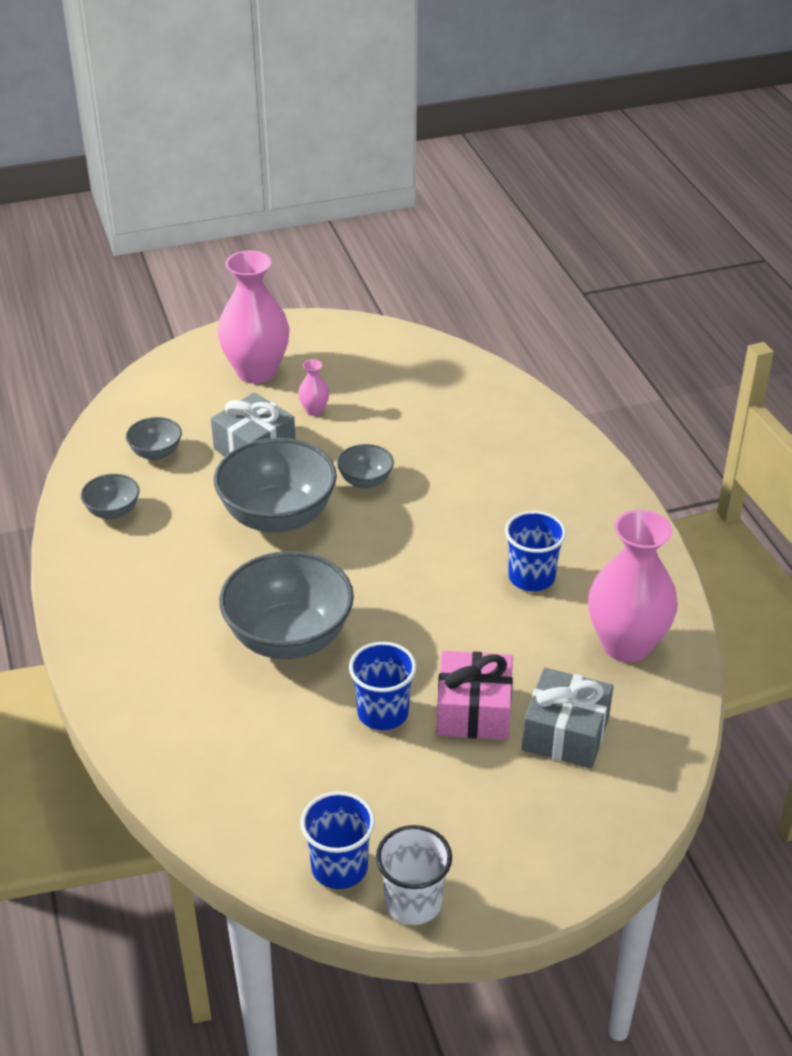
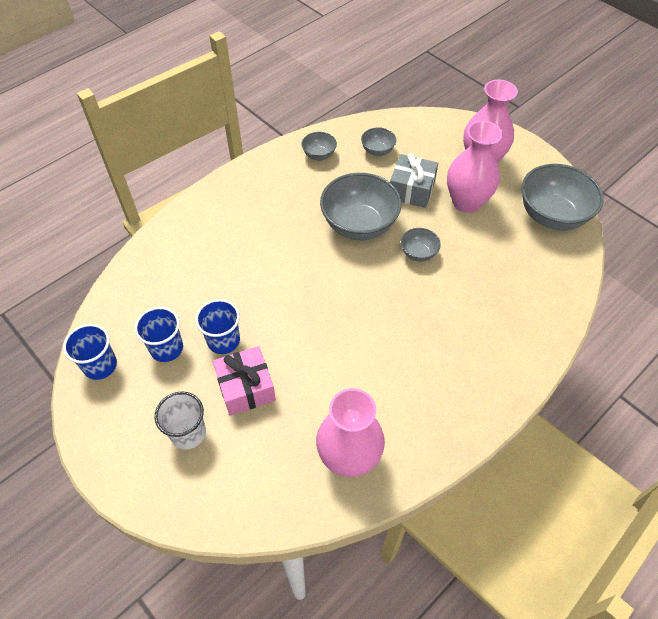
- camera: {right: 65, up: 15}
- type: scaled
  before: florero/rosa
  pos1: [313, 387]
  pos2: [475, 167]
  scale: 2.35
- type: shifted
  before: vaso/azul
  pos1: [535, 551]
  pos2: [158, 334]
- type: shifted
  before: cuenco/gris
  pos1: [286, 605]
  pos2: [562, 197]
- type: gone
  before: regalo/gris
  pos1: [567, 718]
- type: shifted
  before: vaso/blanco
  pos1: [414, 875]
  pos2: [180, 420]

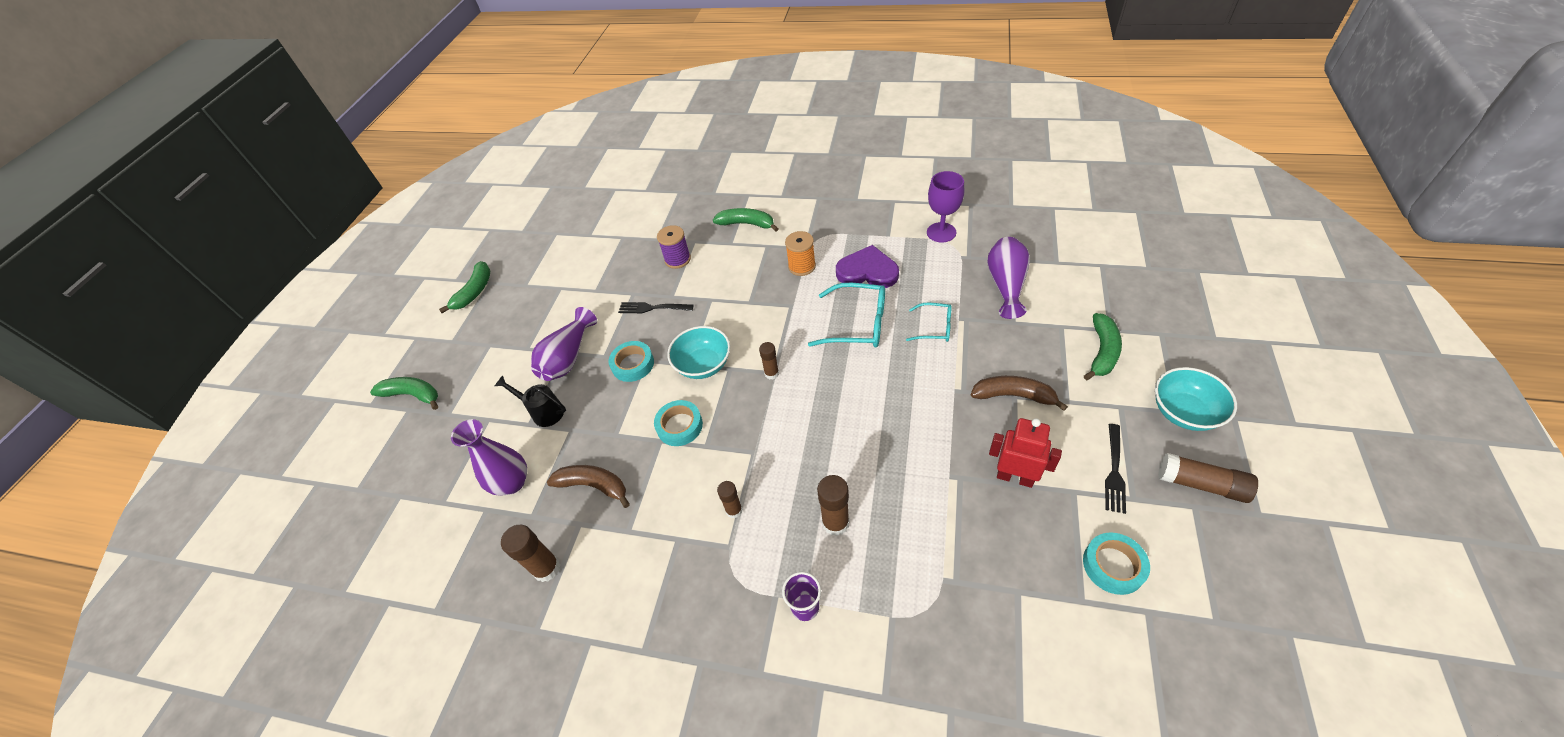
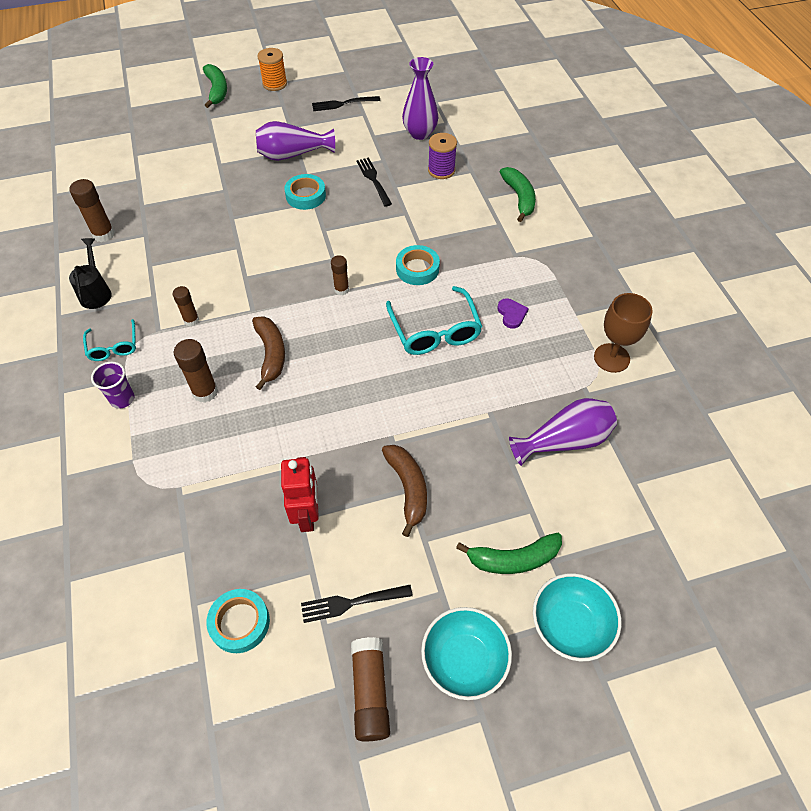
- camera: {right: 55, up: 5}
- type: repainted
  before: copa/morado
  after: copa/marrón
  pos1: [945, 206]
  pos2: [623, 333]
- type: shifted
  before: carrete/naranja
  pos1: [800, 253]
  pos2: [272, 69]
- type: scaled
  before: corazón/morado
  pos1: [867, 266]
  pos2: [513, 313]
  scale: 0.5
- type: gone
  before: plátano/verde
  pos1: [464, 287]
- type: shifted
  before: gafas/turquesa
  pos1: [928, 322]
  pos2: [109, 340]
- type: shifted
  before: cuenco/turquesa
  pos1: [698, 352]
  pos2: [577, 617]
- type: shifted
  before: regadera/negro
  pos1: [530, 401]
  pos2: [90, 273]
- type: shifted
  before: cinta adhesiva/turquesa
  pos1: [678, 423]
  pos2: [418, 265]
- type: shifted
  before: florero/morado
  pos1: [489, 457]
  pos2: [420, 98]
- type: shifted
  before: plátano/marrón
  pos1: [588, 486]
  pos2: [268, 353]
- type: new
  after: tenedor/negro
  pos2: [346, 103]

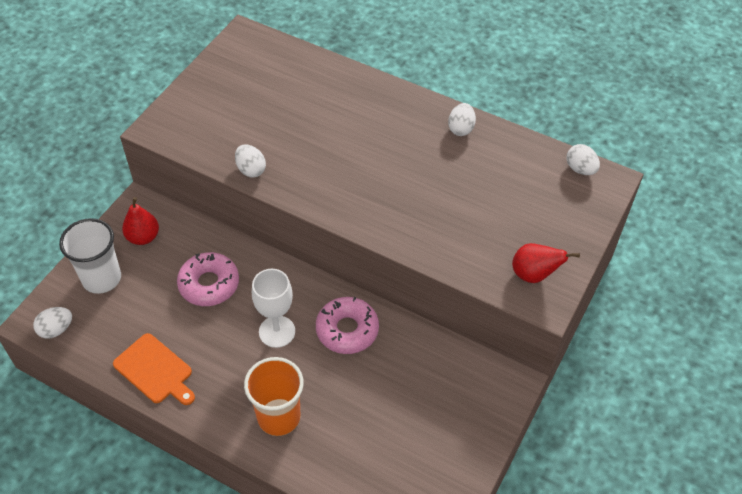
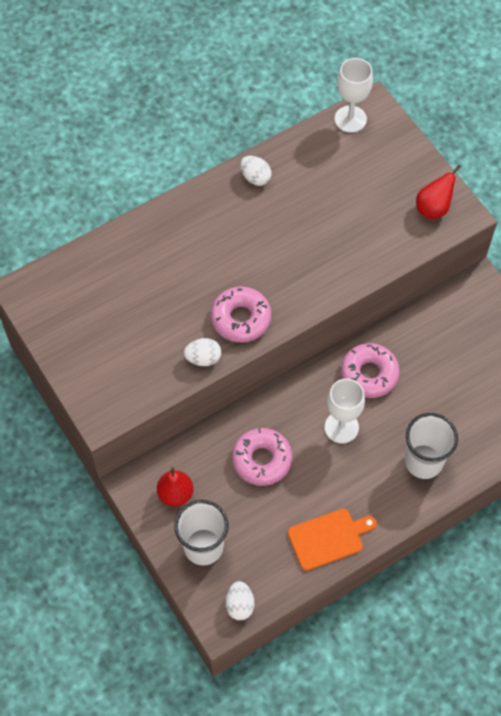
- camera: {right: -60, up: 10}
- type: swapped
  before: huevo/blanco
  after: copa/blanco
  pos1: [583, 159]
  pos2: [354, 95]
- type: repainted
  before: vaso/naranja
  after: vaso/blanco
  pos1: [274, 396]
  pos2: [431, 446]
- type: new
  after: rosquilla/rosa
  pos2: [241, 314]

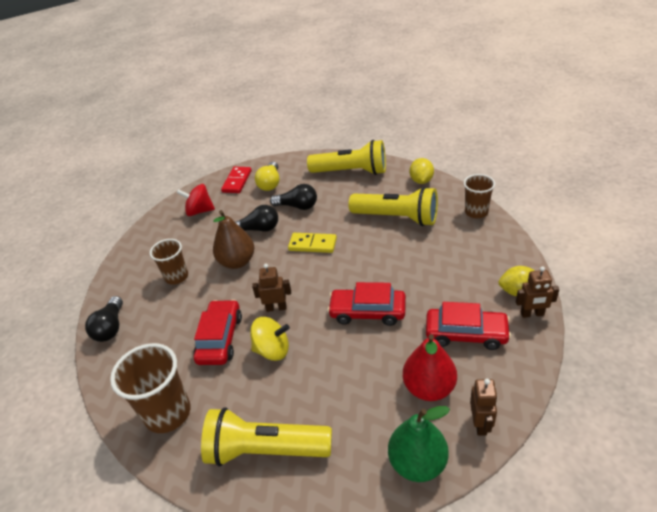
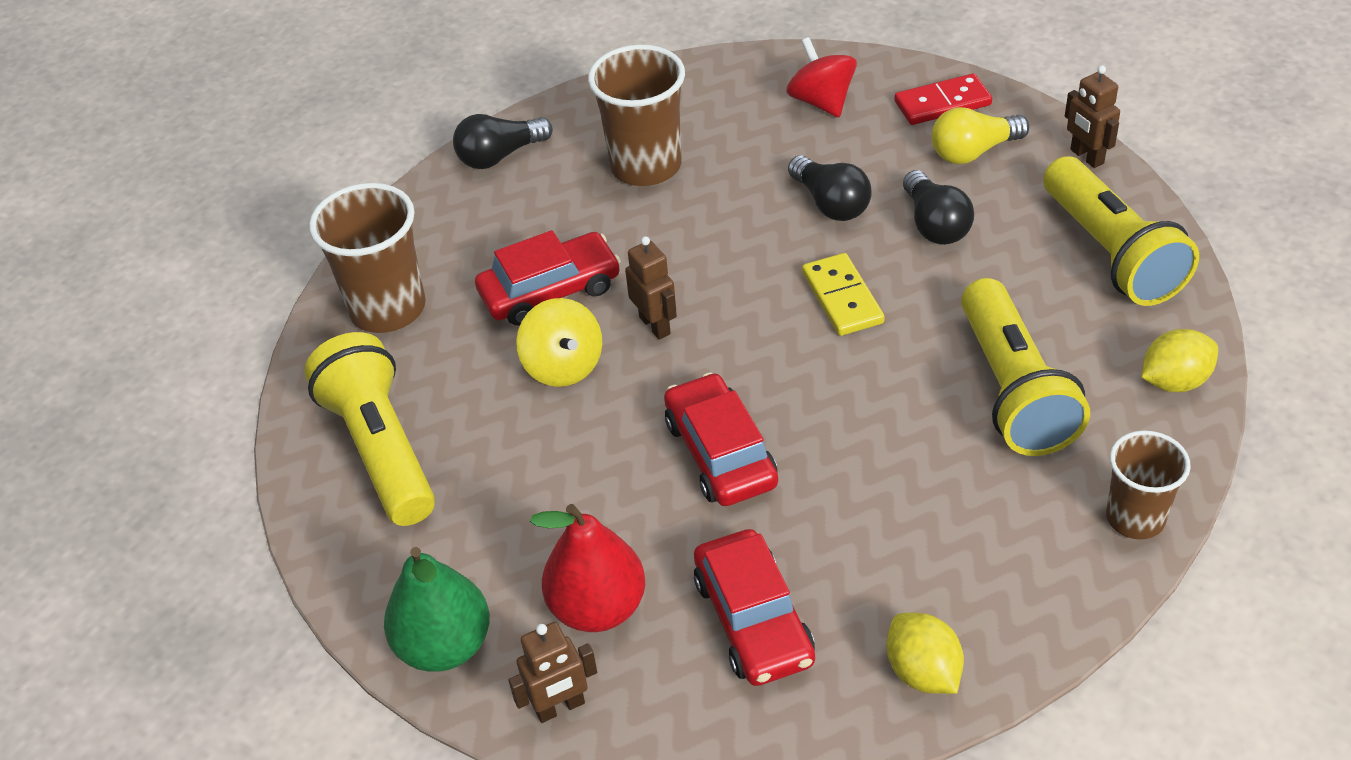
- camera: {right: 60, up: 5}
- type: gone
  before: pera/marrón
  pos1: [233, 239]
- type: scaled
  before: vaso/marrón
  pos1: [169, 262]
  pos2: [636, 115]
  scale: 1.56
- type: shifted
  before: robot/marrón
  pos1: [537, 292]
  pos2: [1092, 116]

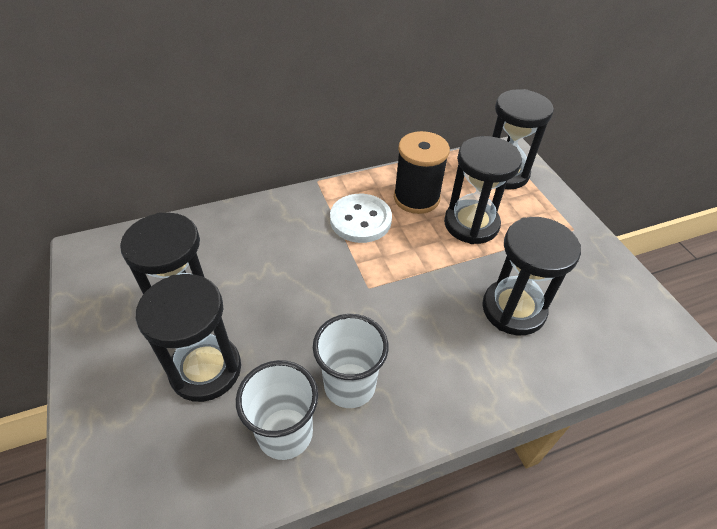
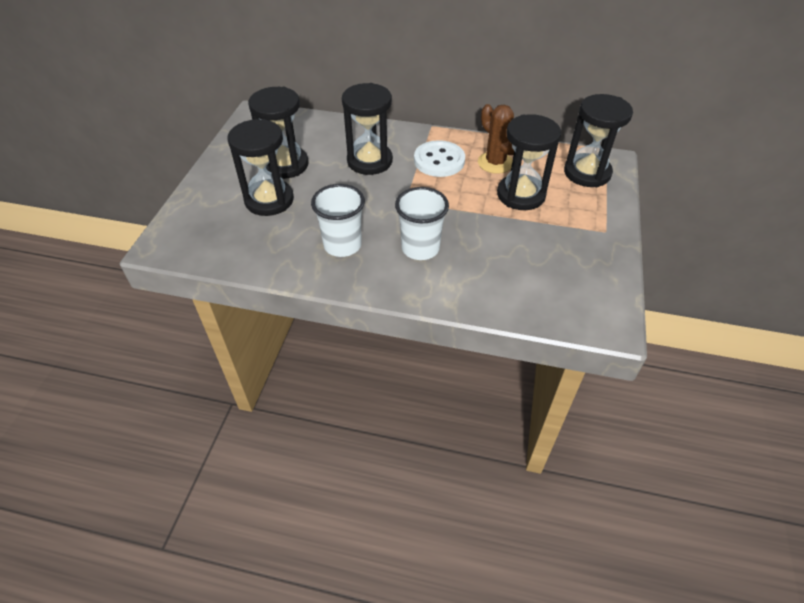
- camera: {right: 35, up: 0}
- type: swapped
  before: carrete/negro
  after: cactus/marrón
  pos1: [422, 172]
  pos2: [496, 139]
- type: shifted
  before: reloj de arena/negro
  pos1: [531, 276]
  pos2: [367, 129]
- type: shifted
  before: vaso/blanco
  pos1: [277, 410]
  pos2: [422, 223]

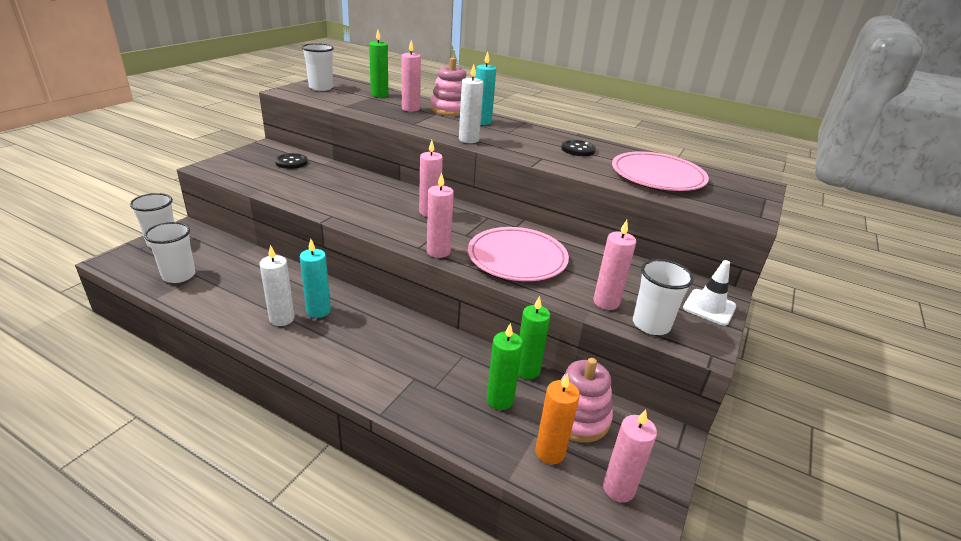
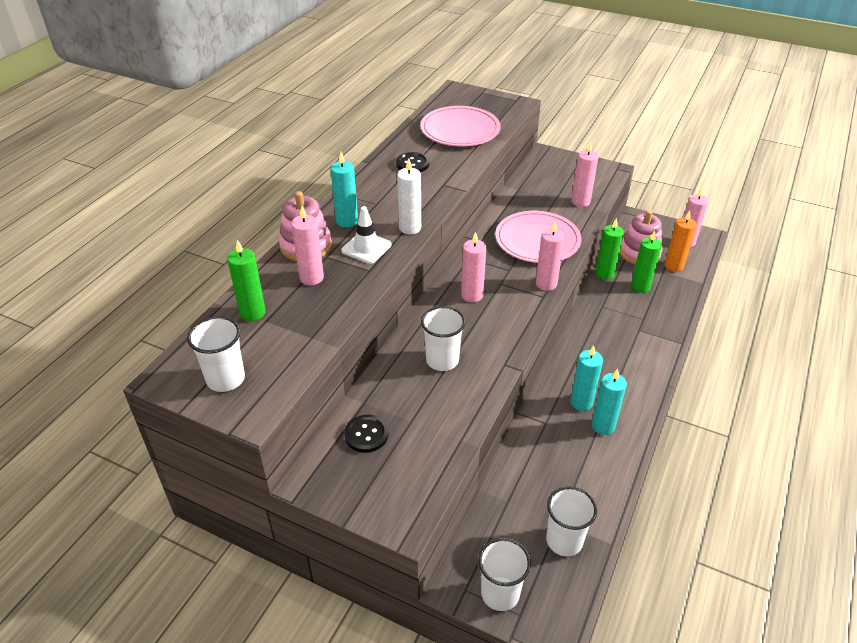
- camera: {right: -90, up: 10}
- type: repainted
  before: vela/blanco
  after: vela/turquesa
  pos1: [277, 285]
  pos2: [609, 402]
- type: shifted
  before: vaso/blanco
  pos1: [663, 297]
  pos2: [443, 338]
- type: shifted
  before: cono de tráfico/blanco
  pos1: [709, 293]
  pos2: [366, 235]

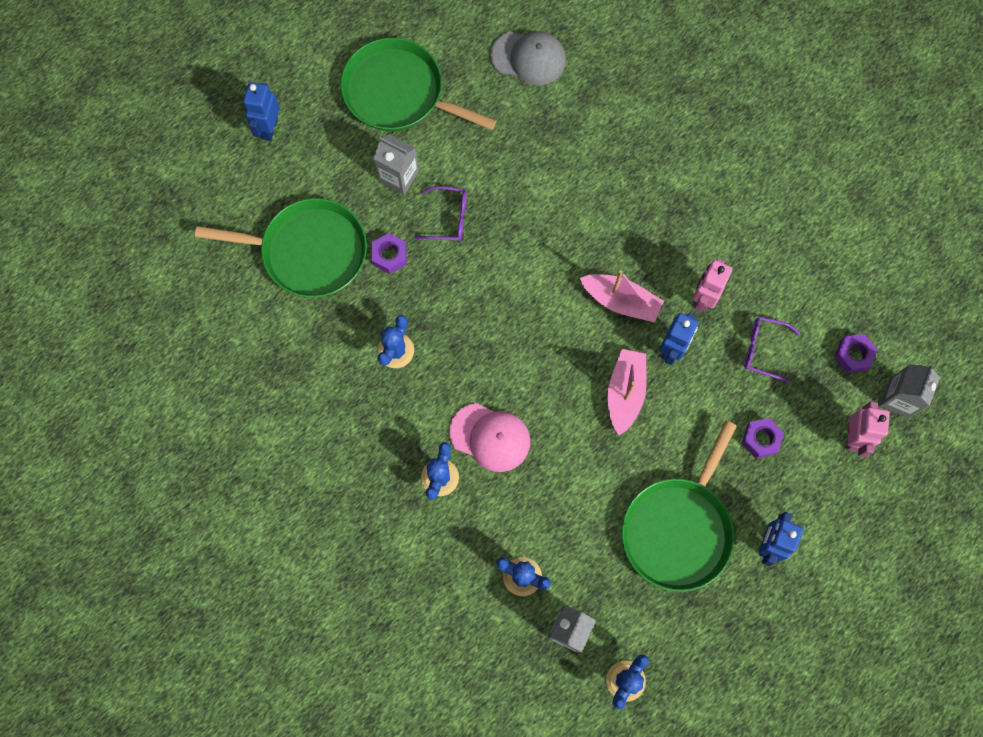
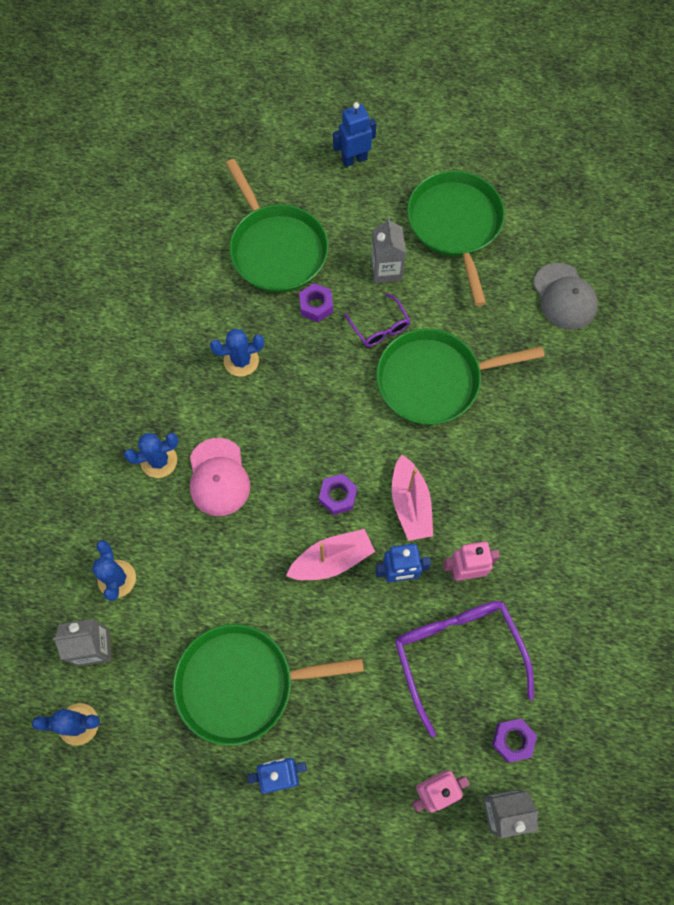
- camera: {right: 55, up: -5}
- type: scaled
  before: gafas/morado
  pos1: [772, 349]
  pos2: [464, 669]
  scale: 1.93
- type: shifted
  before: tuerca/morado
  pos1: [763, 438]
  pos2: [338, 494]
- type: new
  after: sartén/verde
  pos2: [460, 377]

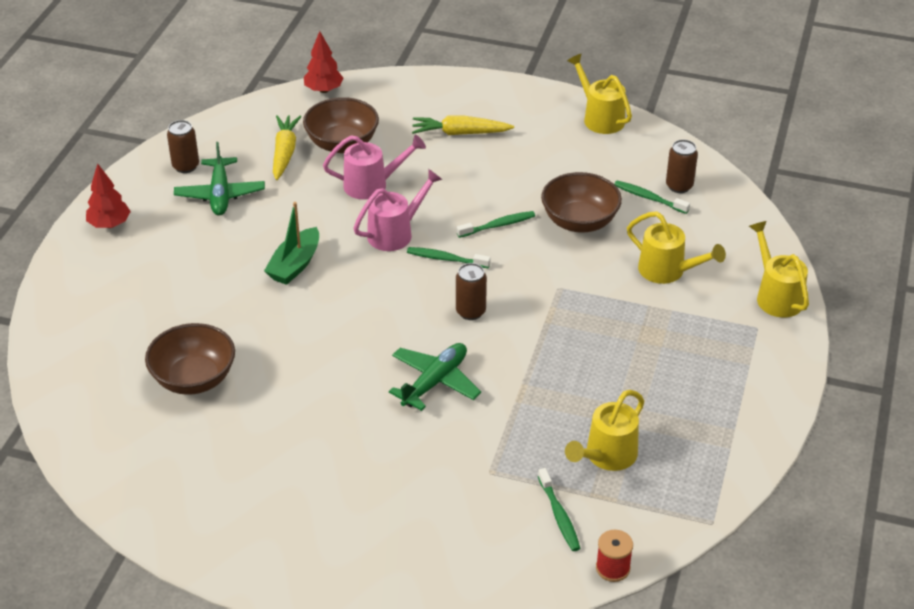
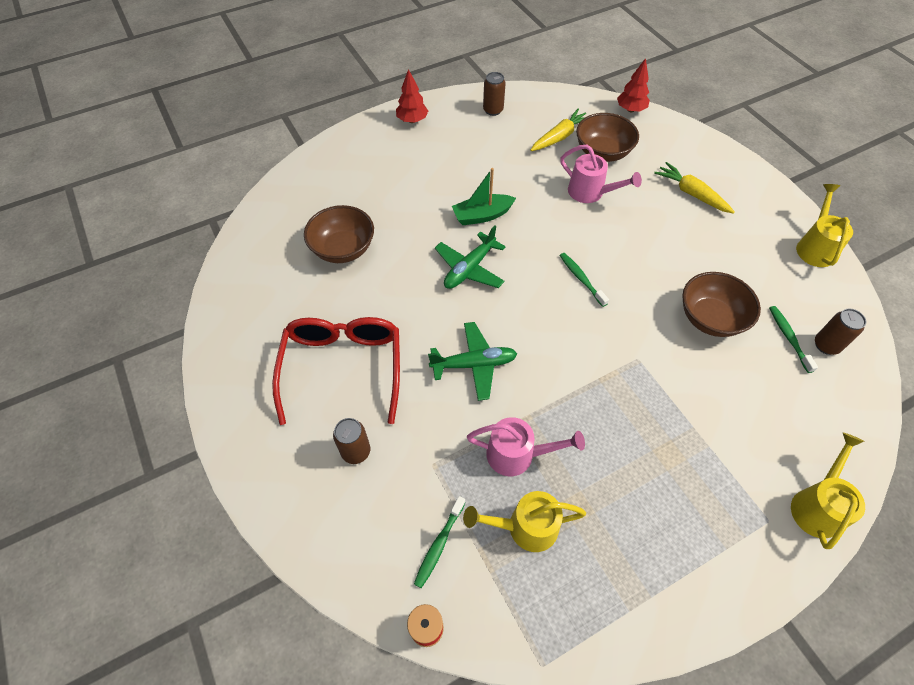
- camera: {right: 45, up: 15}
- type: shifted
  before: avión/verde
  pos1: [219, 179]
  pos2: [470, 257]
- type: shifted
  before: regadera/rosa
  pos1: [398, 210]
  pos2: [526, 446]
- type: gone
  before: cepillo de dientes/verde
  pos1: [496, 224]
- type: gone
  before: regadera/amarillo
  pos1: [676, 248]
- type: shifted
  before: lata/marrón
  pos1: [471, 291]
  pos2: [351, 441]
- type: new
  after: gafas/rojo
  pos2: [336, 371]

